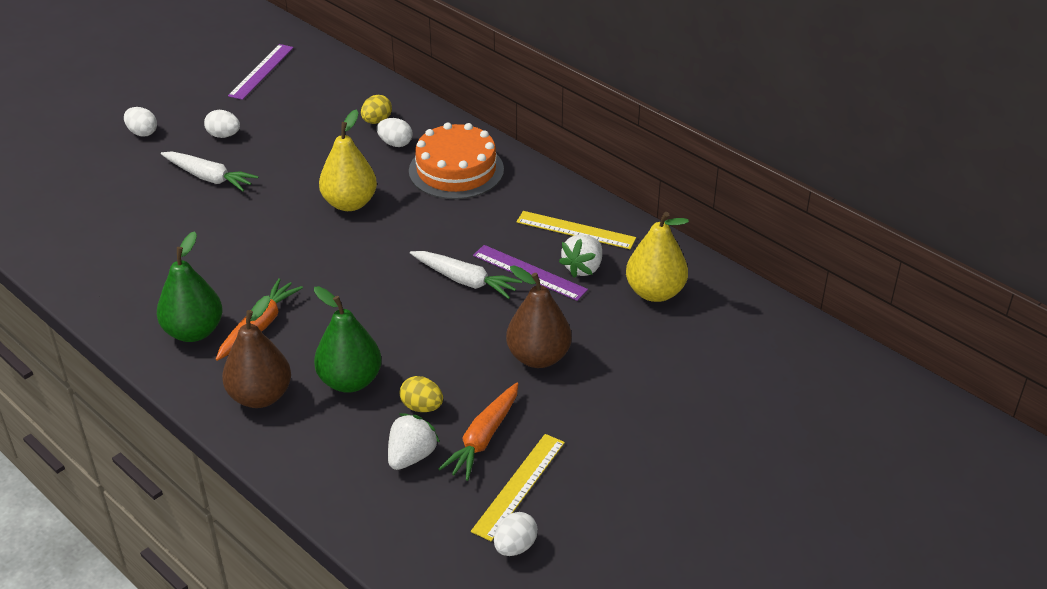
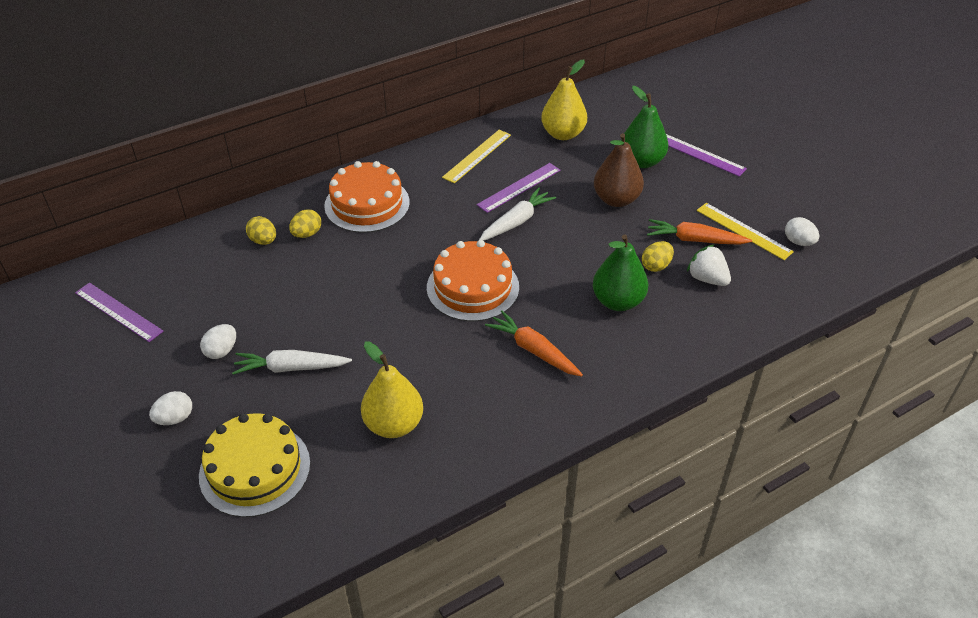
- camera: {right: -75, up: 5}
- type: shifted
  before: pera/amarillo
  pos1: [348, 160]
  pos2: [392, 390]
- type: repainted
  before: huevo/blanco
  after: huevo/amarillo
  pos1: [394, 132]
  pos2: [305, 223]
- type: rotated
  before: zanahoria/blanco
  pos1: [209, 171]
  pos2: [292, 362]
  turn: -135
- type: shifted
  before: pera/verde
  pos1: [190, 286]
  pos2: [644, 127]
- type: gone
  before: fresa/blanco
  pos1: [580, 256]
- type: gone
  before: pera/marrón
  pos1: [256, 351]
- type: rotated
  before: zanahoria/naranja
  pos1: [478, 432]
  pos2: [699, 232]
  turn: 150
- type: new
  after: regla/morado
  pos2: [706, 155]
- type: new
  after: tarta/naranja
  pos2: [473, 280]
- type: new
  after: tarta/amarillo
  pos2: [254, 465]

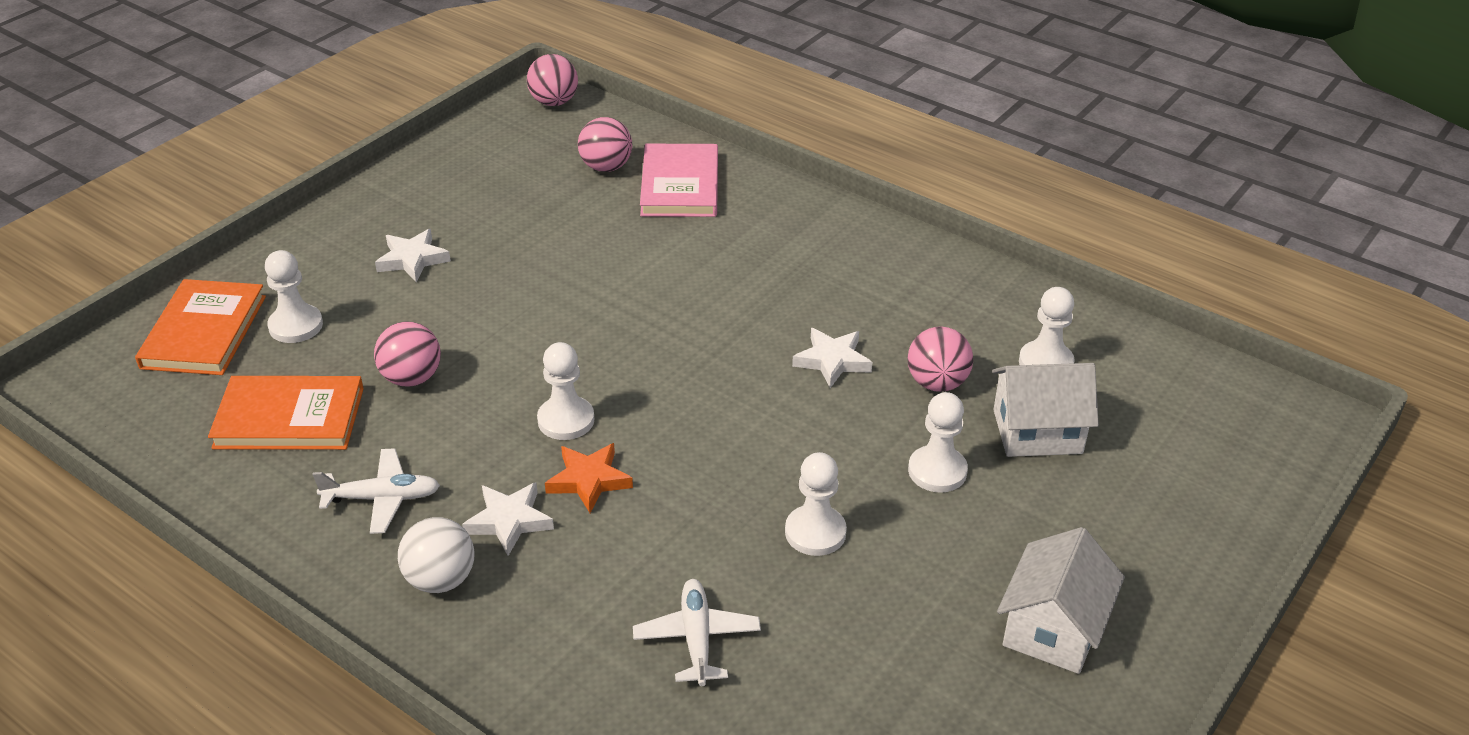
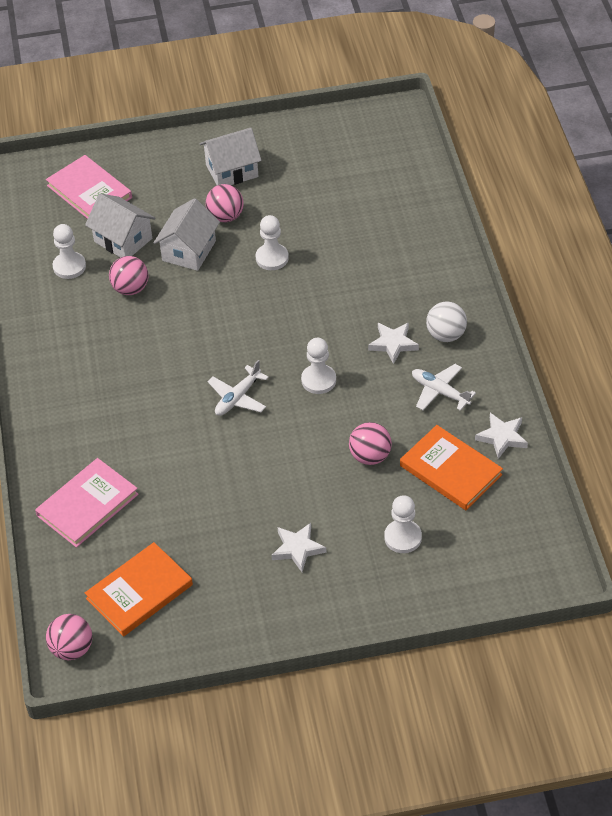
- camera: {right: -135, up: 10}
- type: shifted
  before: pelota/rosa
  pos1: [605, 144]
  pos2: [225, 203]
- type: shifted
  before: libro/naranja
  pos1: [200, 327]
  pos2: [139, 589]
- type: shifted
  before: estrella/blanco
  pos1: [832, 358]
  pos2: [501, 436]
- type: swapped
  before: peón/blanco
  after: casa/blanco
  pos1: [938, 442]
  pos2: [187, 234]
- type: gone
  before: estrella/naranja
  pos1: [589, 478]
- type: shifted
  before: avión/blanco
  pos1: [697, 632]
  pos2: [238, 388]
- type: new
  after: libro/rosa
  pos2: [89, 187]

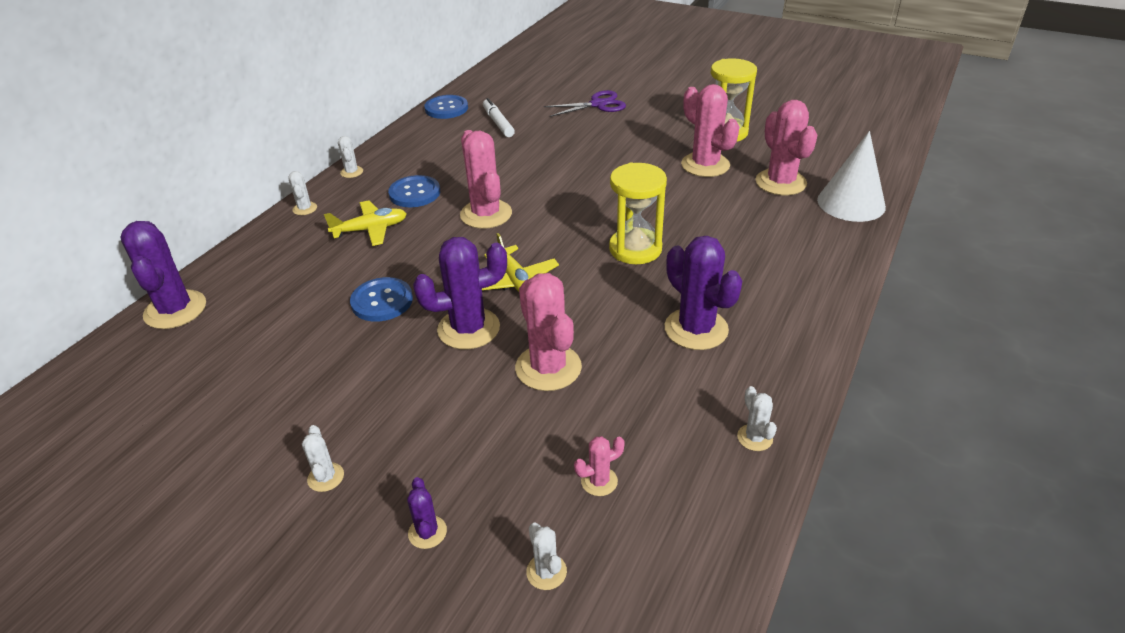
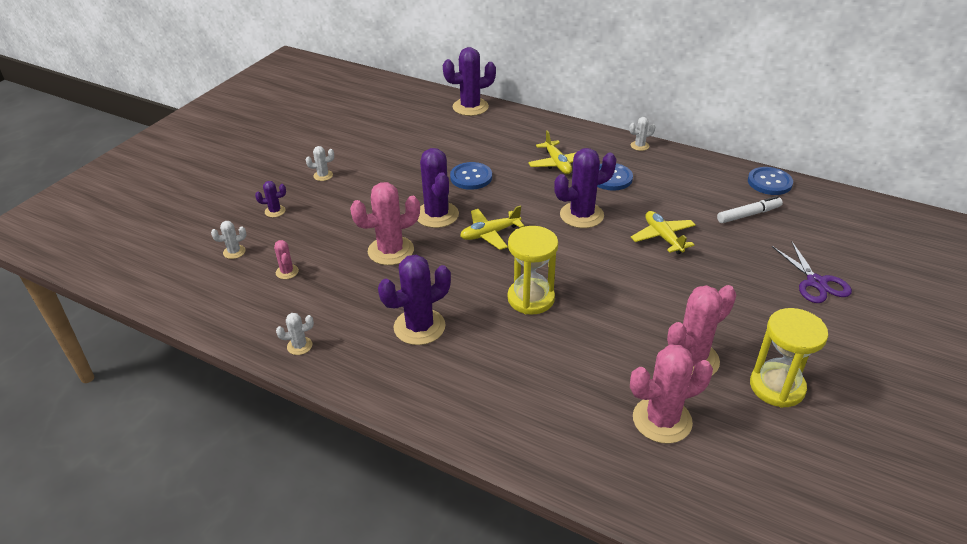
- camera: {right: 90, up: 0}
- type: repainted
  before: cactus/rosa
  after: cactus/morado
  pos1: [486, 179]
  pos2: [585, 188]
- type: gone
  before: cono/blanco
  pos1: [851, 176]
- type: gone
  before: cactus/blanco
  pos1: [302, 193]
- type: new
  after: avión/amarillo
  pos2: [663, 232]

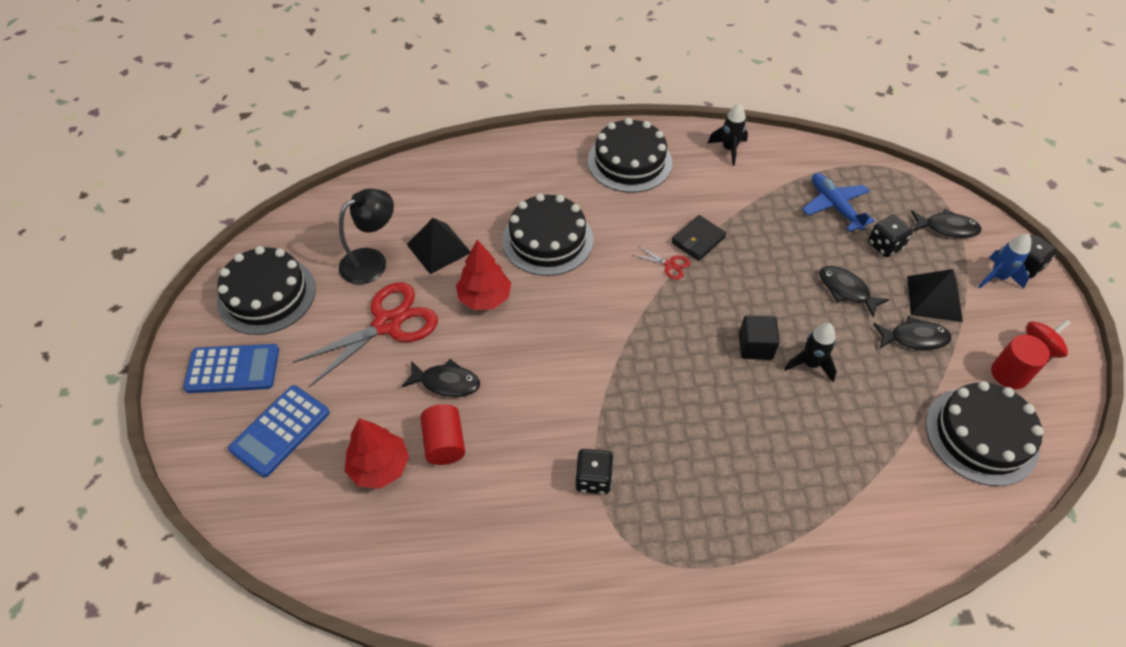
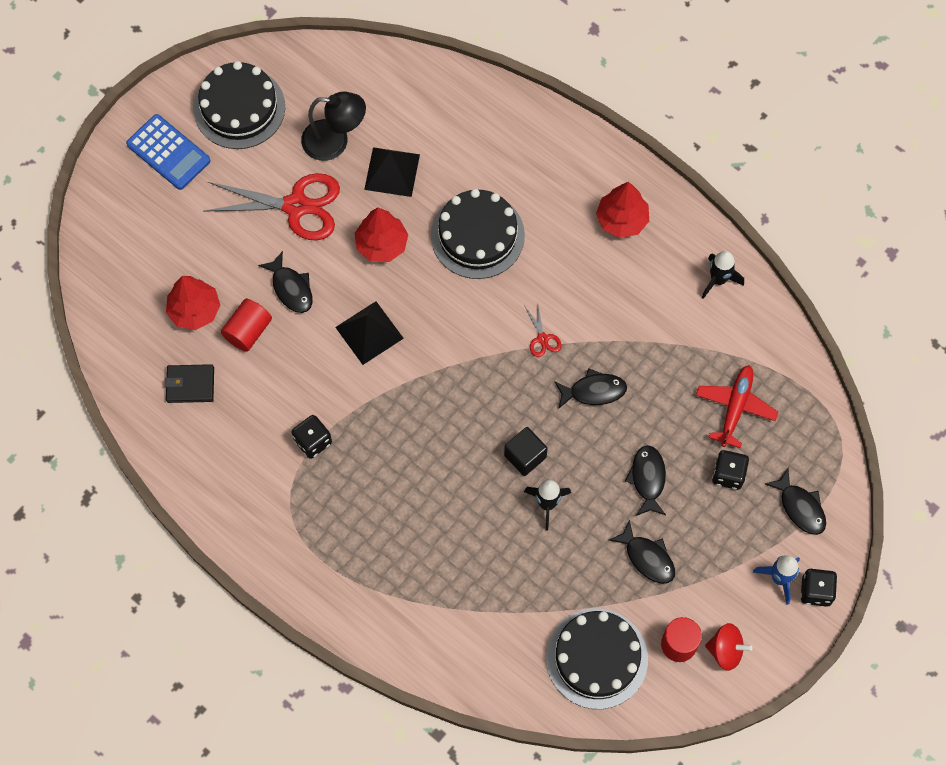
- camera: {right: 45, up: 15}
- type: swapped
  before: tarta/negro
  after: árbol/rojo
  pos1: [630, 155]
  pos2: [622, 210]
- type: repainted
  before: avión/azul
  after: avión/rojo
  pos1: [838, 202]
  pos2: [737, 406]
- type: shifted
  before: cartera/negro
  pos1: [698, 238]
  pos2: [189, 383]
- type: shifted
  before: pirámide/negro
  pos1: [935, 295]
  pos2: [369, 333]
- type: gone
  before: calculadora/azul
  pos1: [279, 431]
- type: new
  after: pez/negro
  pos2: [590, 388]

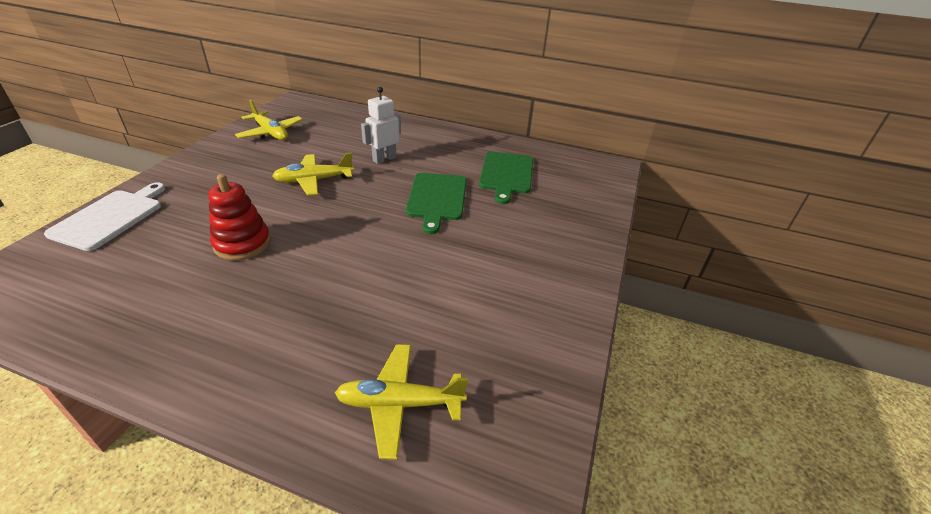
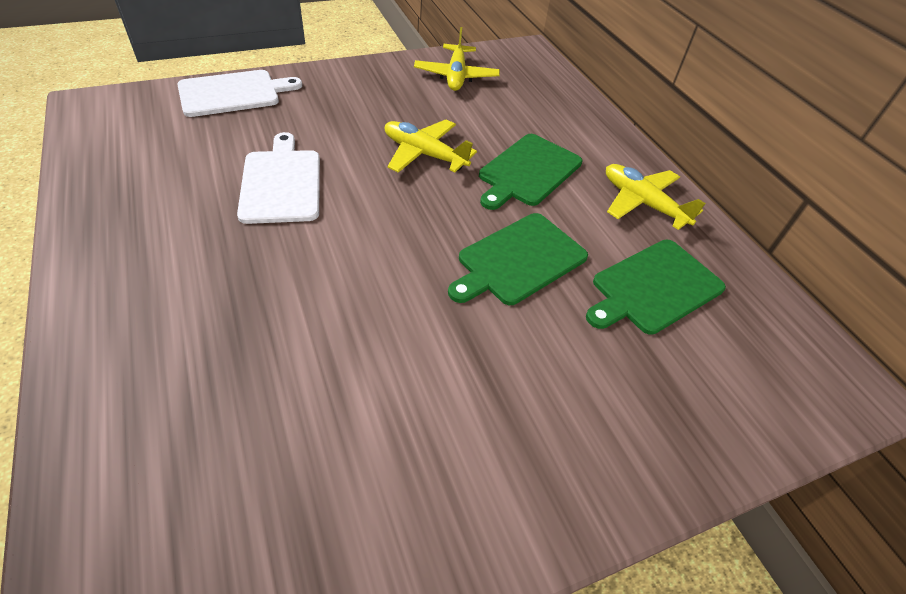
- camera: {right: 45, up: 10}
- type: swapped
  before: robot/blanco
  after: tabla de cortar/verde
  pos1: [381, 125]
  pos2: [530, 172]
- type: swapped
  before: juguete apilable/rojo
  after: tabla de cortar/blanco
  pos1: [239, 217]
  pos2: [278, 178]
- type: shifted
  before: avión/amarillo
  pos1: [401, 402]
  pos2: [656, 197]

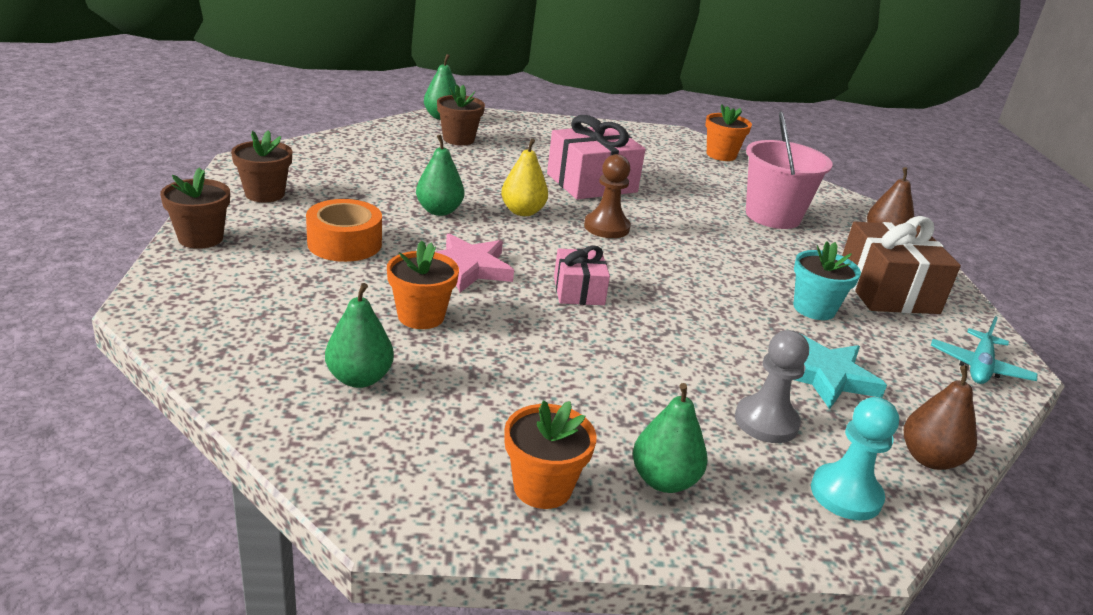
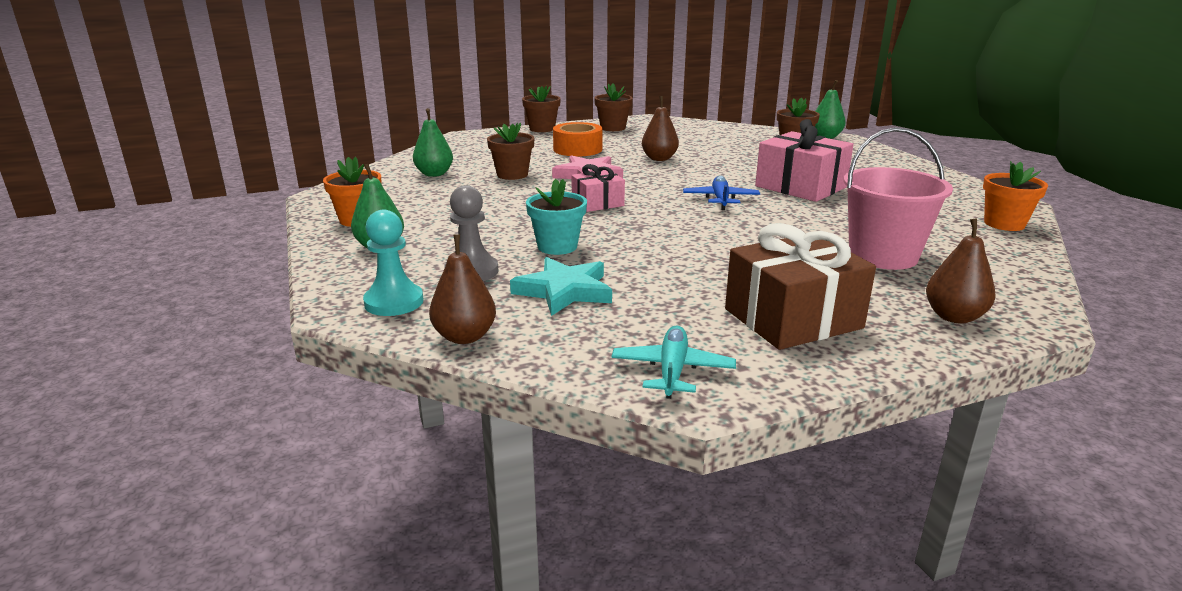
- camera: {right: 75, up: -5}
- type: repainted
  before: pera/verde
  after: pera/marrón
  pos1: [440, 175]
  pos2: [660, 128]
- type: gone
  before: pera/amarillo
  pos1: [524, 177]
- type: swapped
  before: peón/marrón
  after: avión/azul
  pos1: [607, 196]
  pos2: [721, 193]
- type: repainted
  before: maceta/naranja
  after: maceta/marrón
  pos1: [423, 284]
  pos2: [511, 151]
- type: shifted
  before: maceta/turquesa
  pos1: [827, 280]
  pos2: [556, 217]
- type: rotated
  before: avión/turquesa
  pos1: [984, 350]
  pos2: [673, 362]
  turn: 90

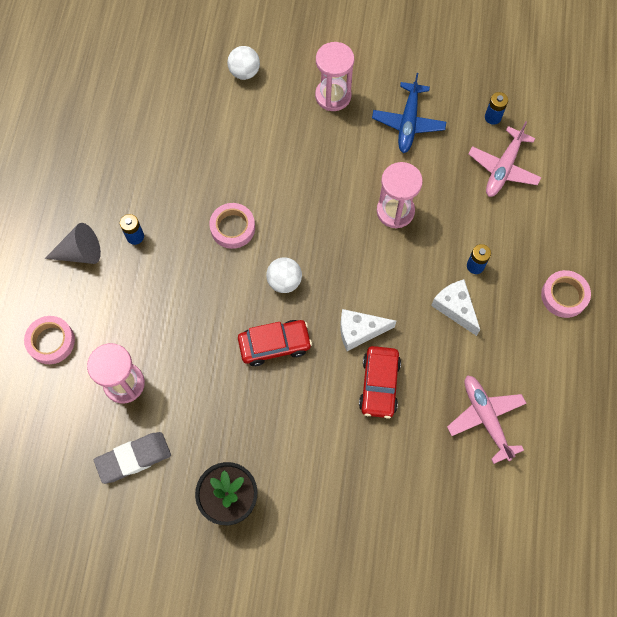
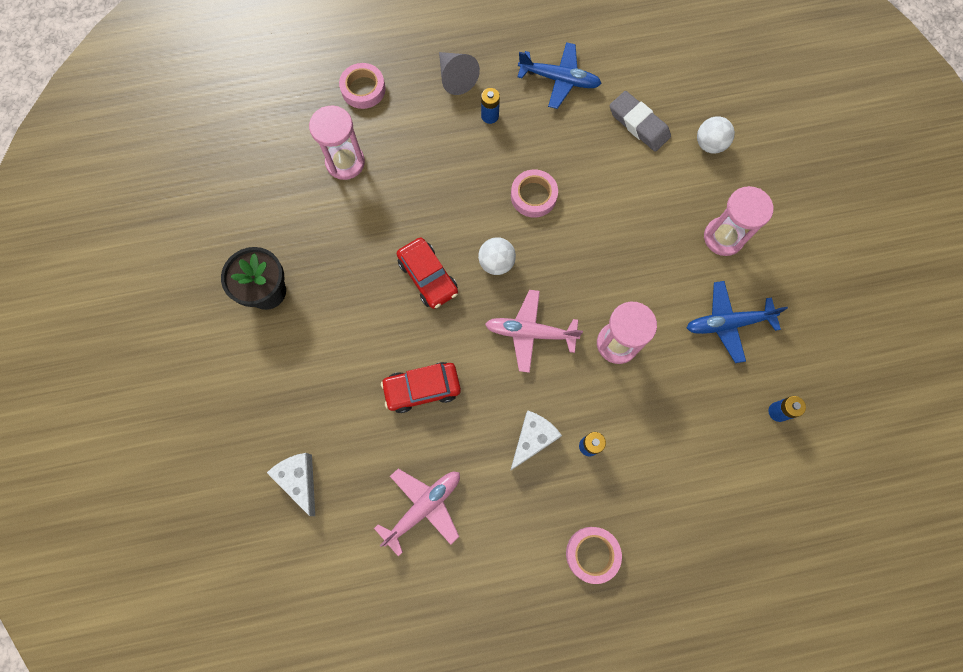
- camera: {right: 70, up: 5}
- type: shifted
  before: avión/rosa
  pos1: [505, 159]
  pos2: [534, 331]
- type: shifted
  before: queso/blanco
  pos1: [368, 330]
  pos2: [291, 484]
- type: shifted
  before: goma de borrar/gris
  pos1: [132, 458]
  pos2: [640, 121]
- type: new
  after: avión/azul
  pos2: [559, 75]

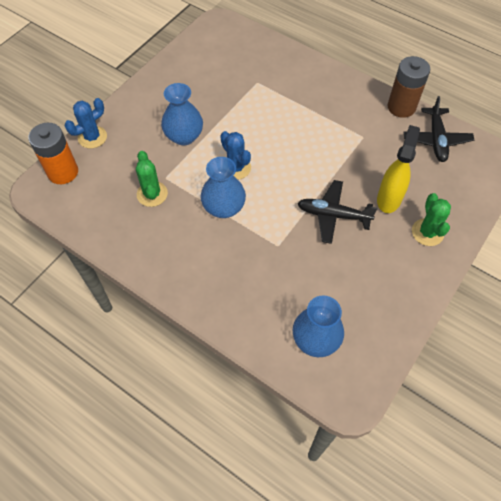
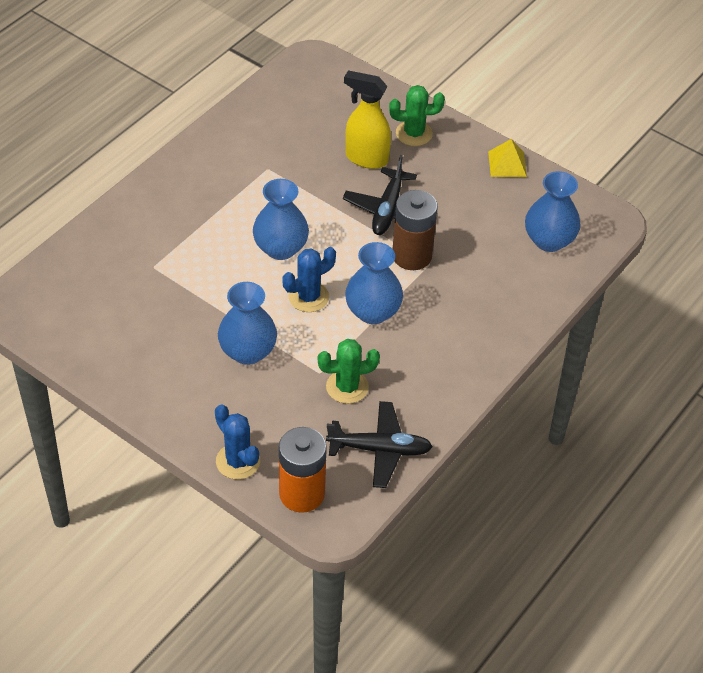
- camera: {right: -90, up: -10}
- type: shifted
  before: pila/marrón
  pos1: [409, 87]
  pos2: [415, 230]
- type: shifted
  before: avión/negro
  pos1: [439, 129]
  pos2: [379, 444]
- type: new
  after: pirámide/amarillo
  pos2: [507, 158]
- type: new
  after: florero/azul
  pos2: [281, 219]

